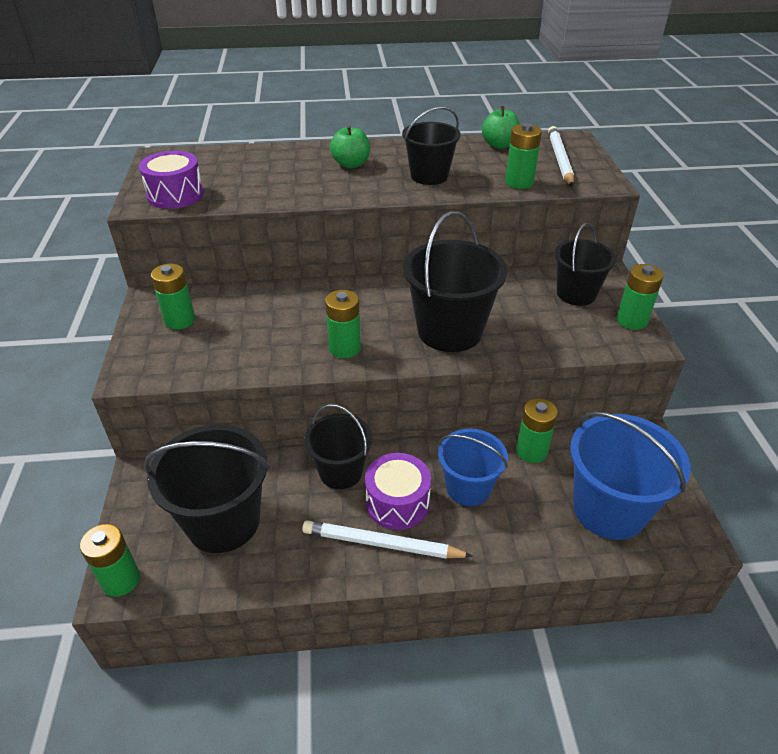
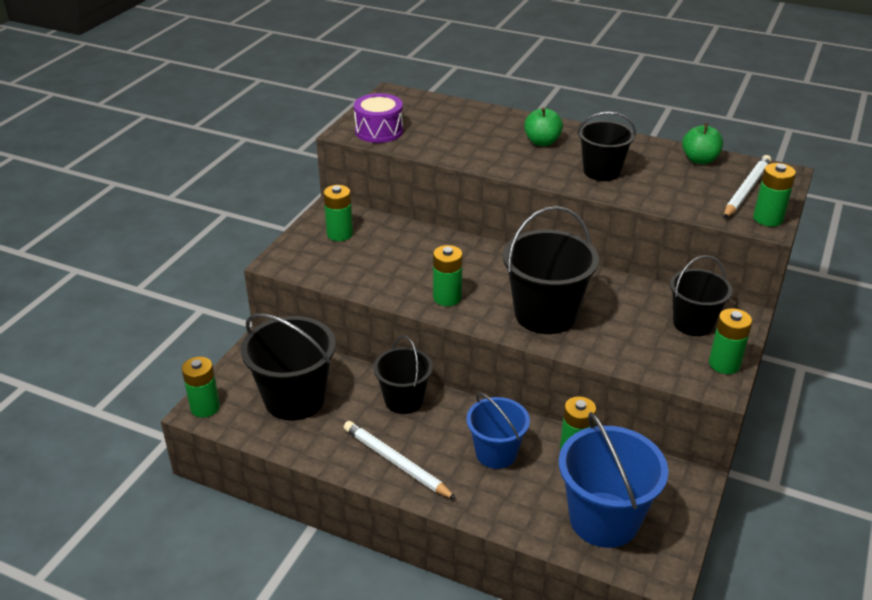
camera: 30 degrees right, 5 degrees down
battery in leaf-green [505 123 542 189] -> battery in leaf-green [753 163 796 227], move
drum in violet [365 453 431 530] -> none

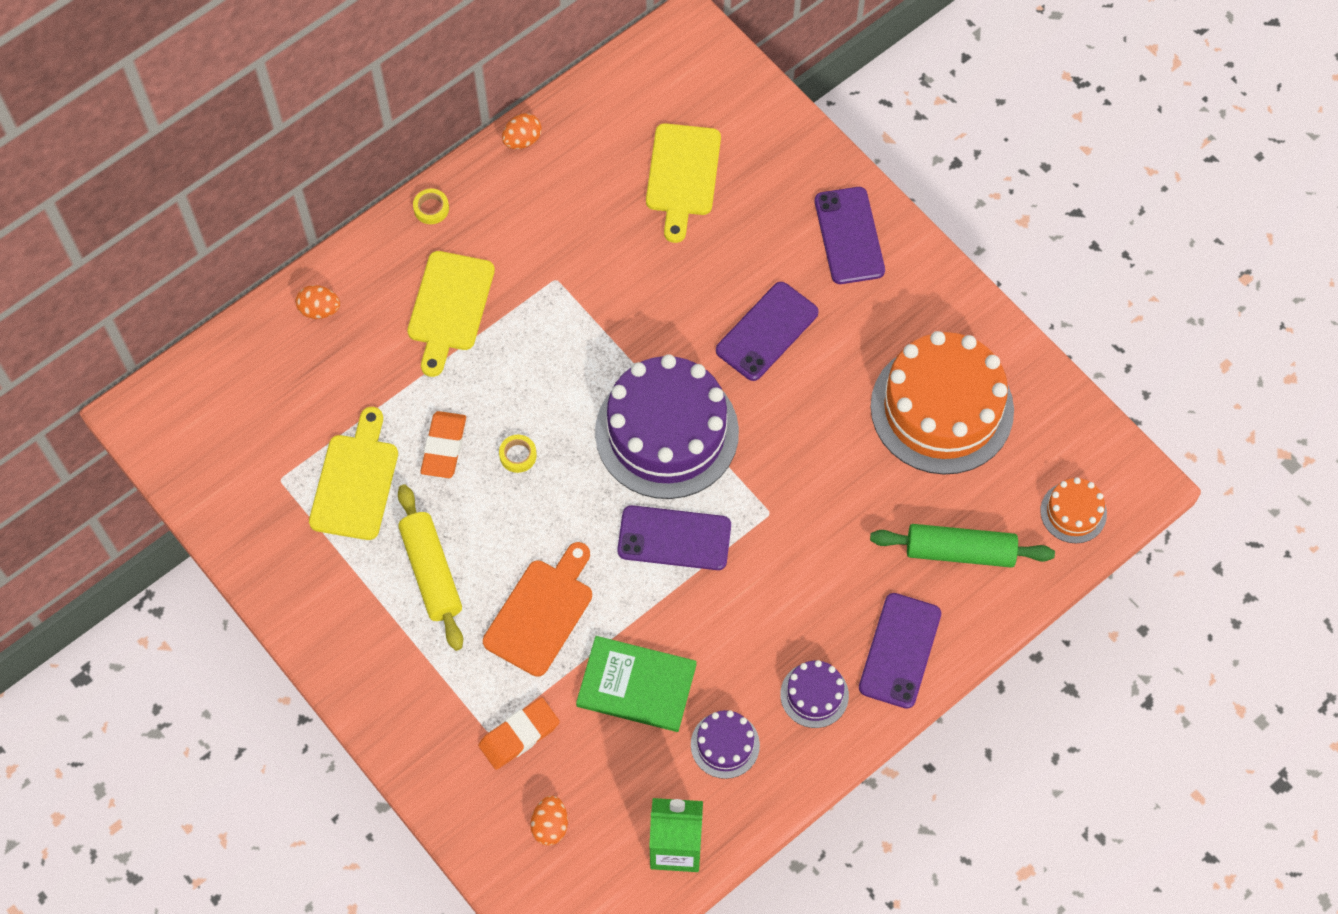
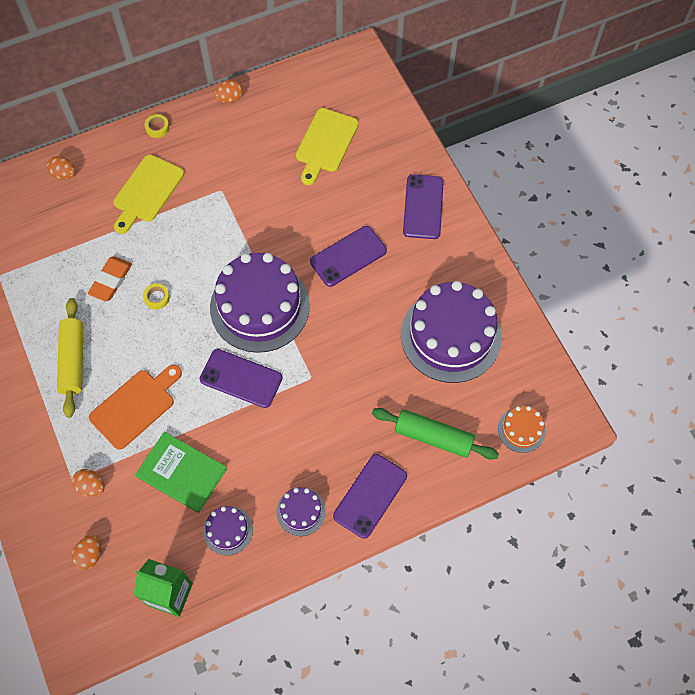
camera: 15 degrees right, 0 degrees up
cake in bright orange [871 331 1014 475] -> cake in violet [401 281 502 383]
bread board in bright yellow [309 407 398 540] -> none
eraser in bright orange [478 697 560 770] -> egg in bright orange [72 469 105 497]

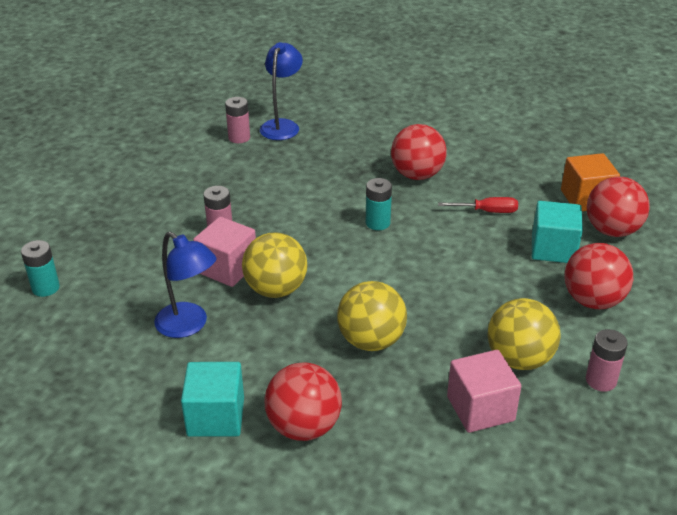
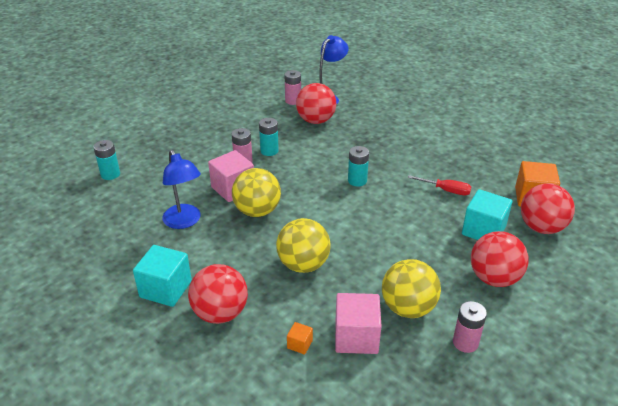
camera: 20 degrees right, 0 degrees up
play ball in red [391 124 446 180] -> play ball in red [296 83 336 124], move
none -> battery in turquoise [259 118 279 156]
none -> block in bright orange [287 322 313 354]

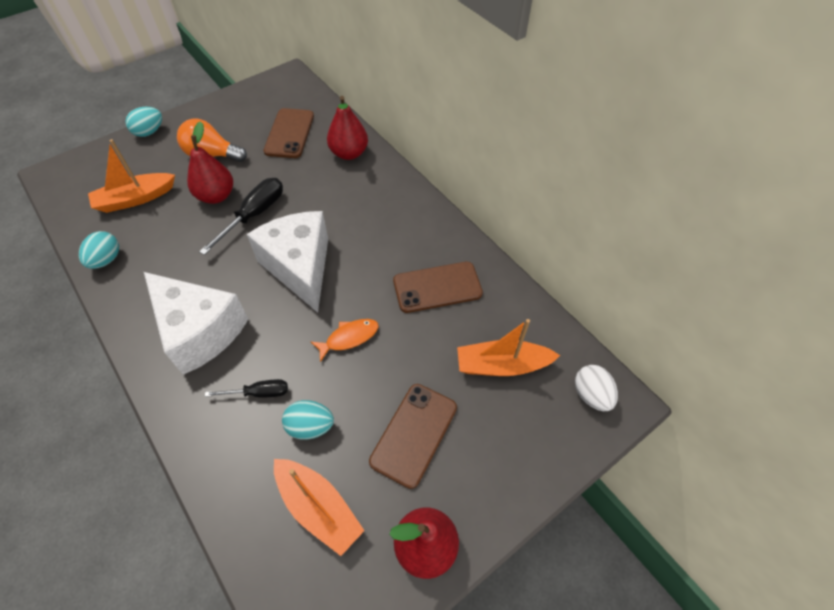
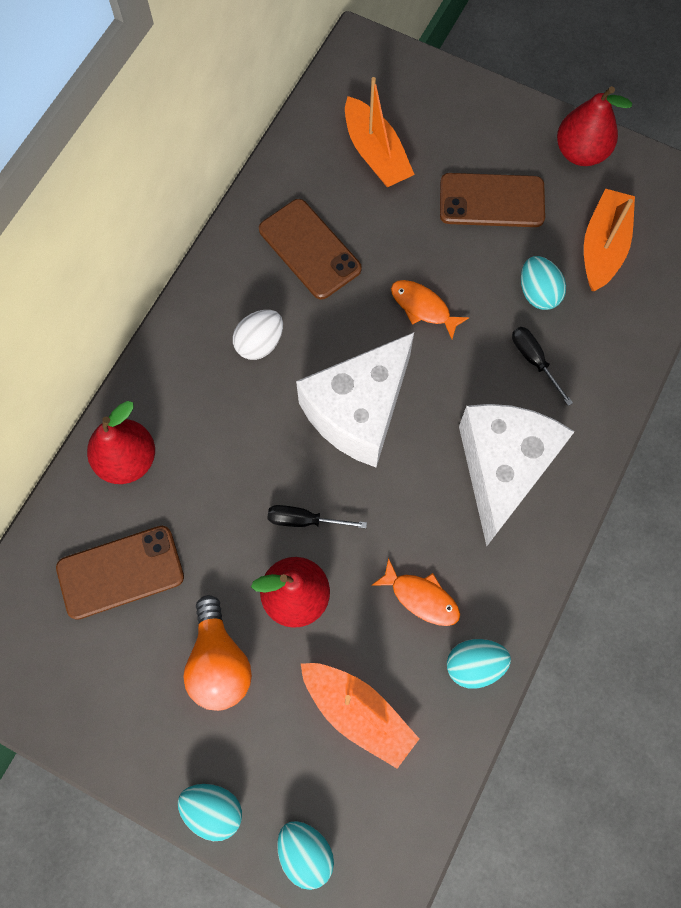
camera: 115 degrees left, 15 degrees up
screwdriver in jet-black [199 178 283 255] -> screwdriver in jet-black [267 505 367 528], x0.60
egg in white [575 365 618 411] -> egg in white [233 310 283 360], move
none -> toy fish in bright orange [371 558 460 626]
none -> egg in turquoise [277 821 334 890]

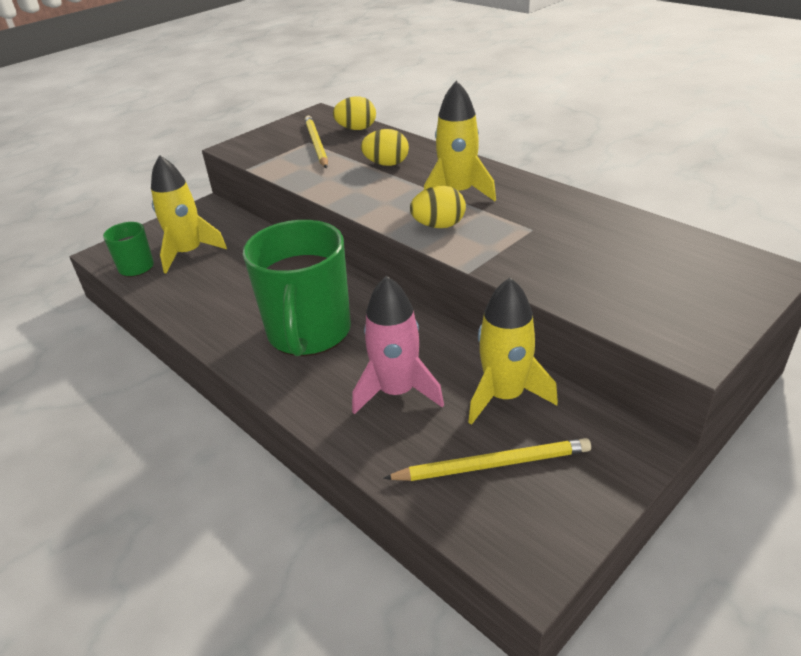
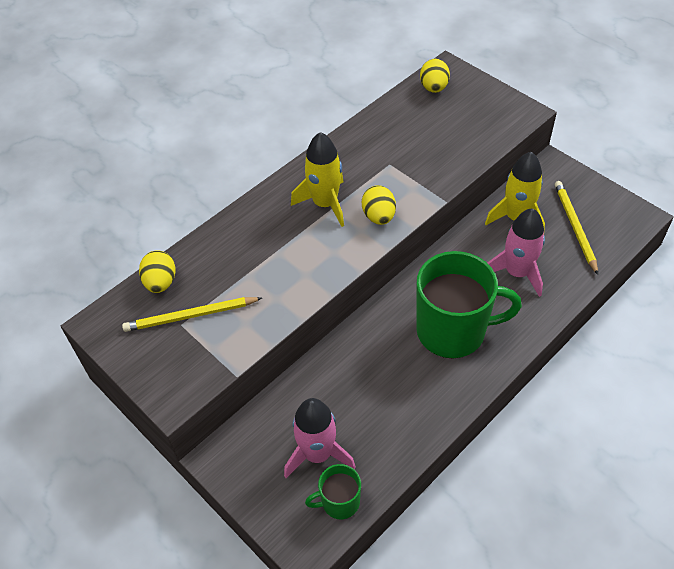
camera: 90 degrees left, 15 degrees up
egg in bright yellow [361 129 409 166] -> egg in bright yellow [420 59 450 93], move
spaceship in bright yellow [151 155 227 274] -> spaceship in rose-pink [284 398 356 478]

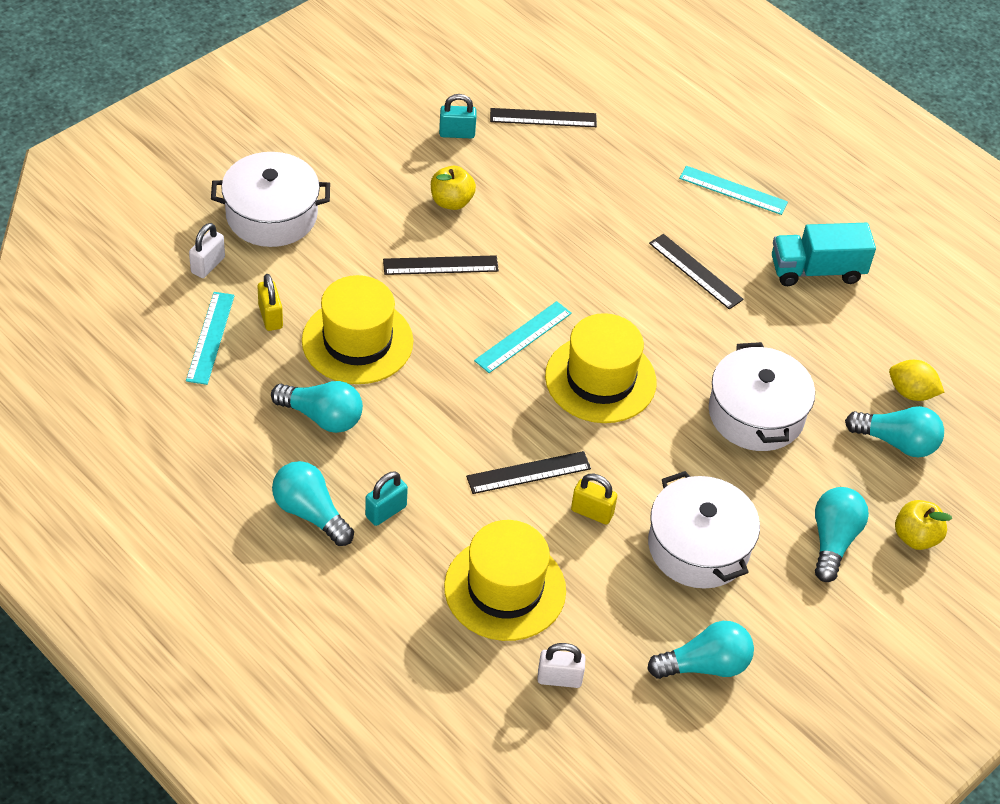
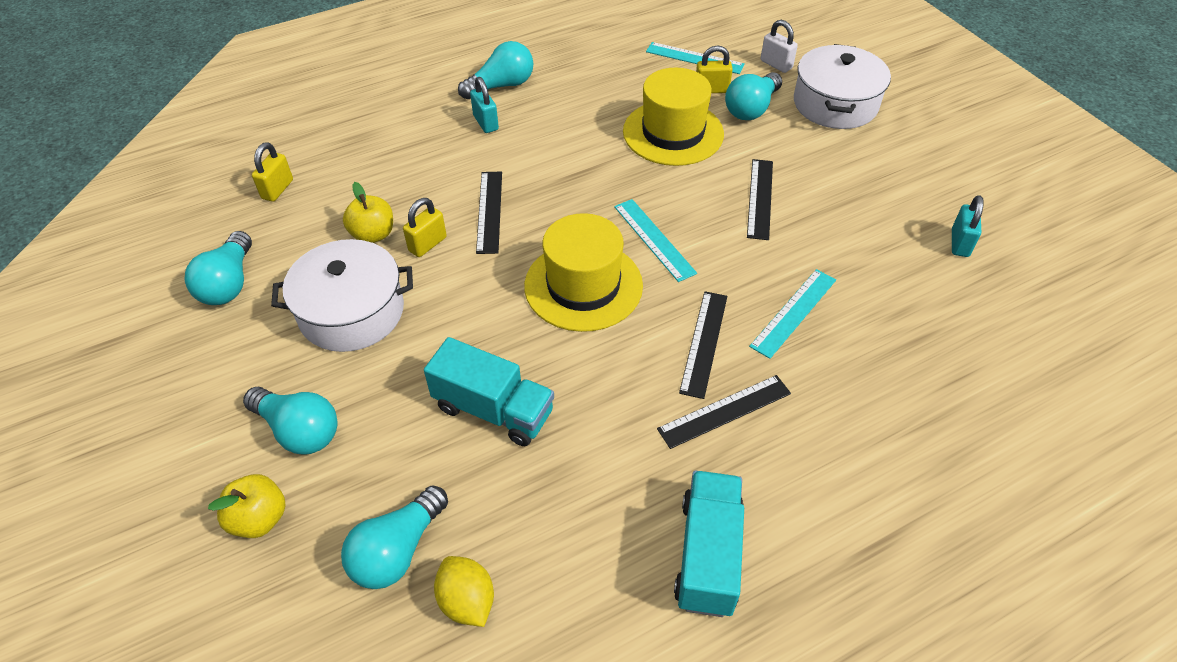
camera: 110 degrees right, 0 degrees up
measuring stick in jet-black [490 108 597 127] -> measuring stick in jet-black [679 291 727 399], move
apple fruit in bright yellow [431 166 476 210] -> apple fruit in bright yellow [343 182 393 243], move
measuring stick in turquoise [679 166 788 215] -> measuring stick in turquoise [749 269 836 359], move
cooking pot in white [709 342 815 451] -> truck in turquoise [424 337 554 446]
citrus fruit in bright yellow [889 360 944 401] -> citrus fruit in bright yellow [434 556 494 627], 75 degrees counterclockwise
lightbulb in turquoise [271 381 363 433] -> lightbulb in turquoise [725 72 782 120], move
hat in bright yellow [444 520 566 641] -> none
small lock in white [537 643 586 688] -> small lock in bright yellow [252 142 293 202]

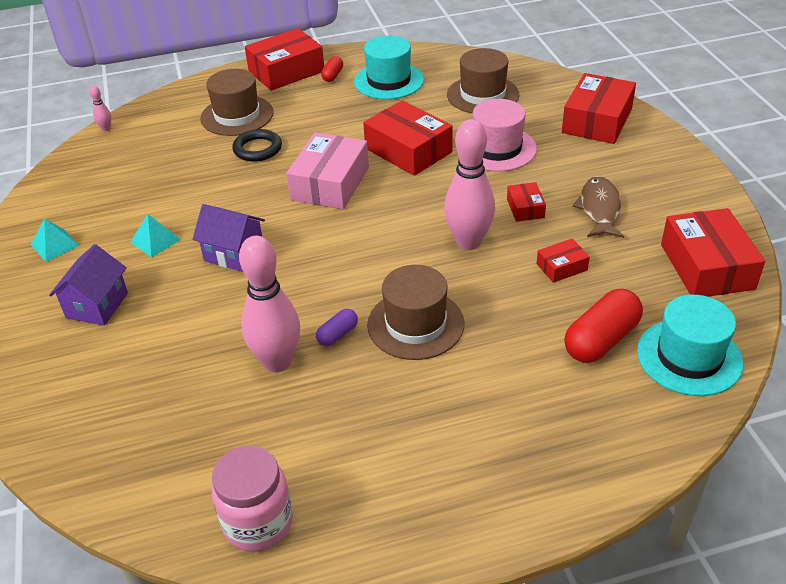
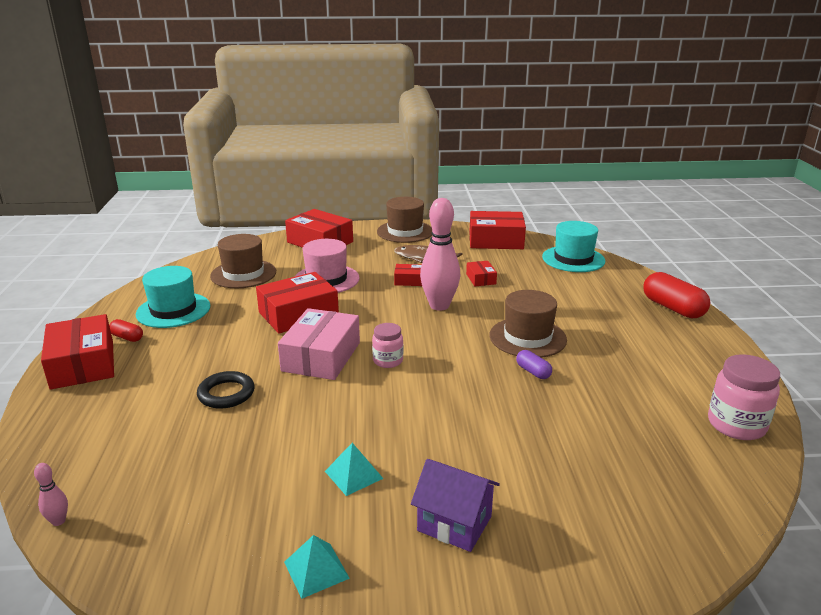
camera: 80 degrees left, 15 degrees down
hat in russet [200 69 274 136] -> hat in russet [377 197 432 243], move
package in rose-pink [286 133 369 210] -> package in rose-pink [278 308 360 380], 75 degrees clockwise
house in violet [193 204 265 272] -> none
tenpin in rose-pink [239 235 300 372] -> none
pill shape in red [564 289 643 363] -> pill shape in red [643 272 710 318], move
none -> preserve jar in rose-pink [372 323 403 368]

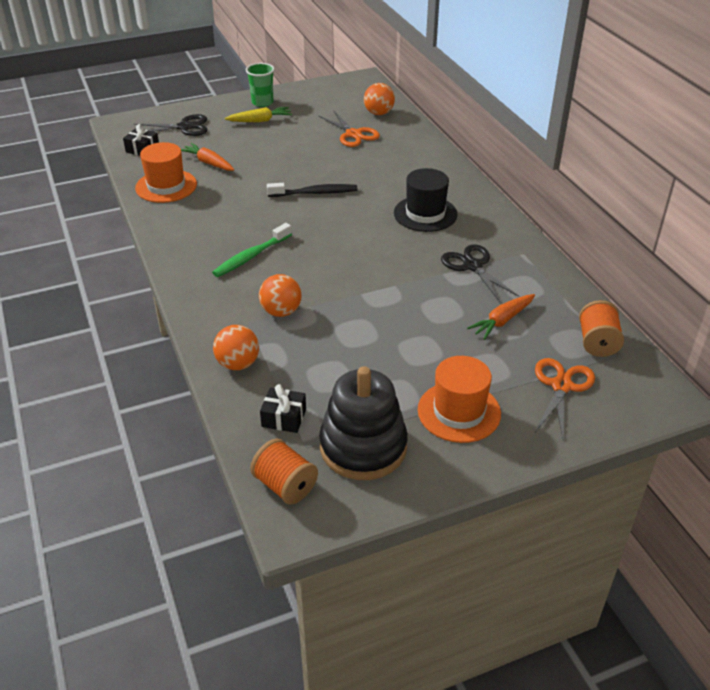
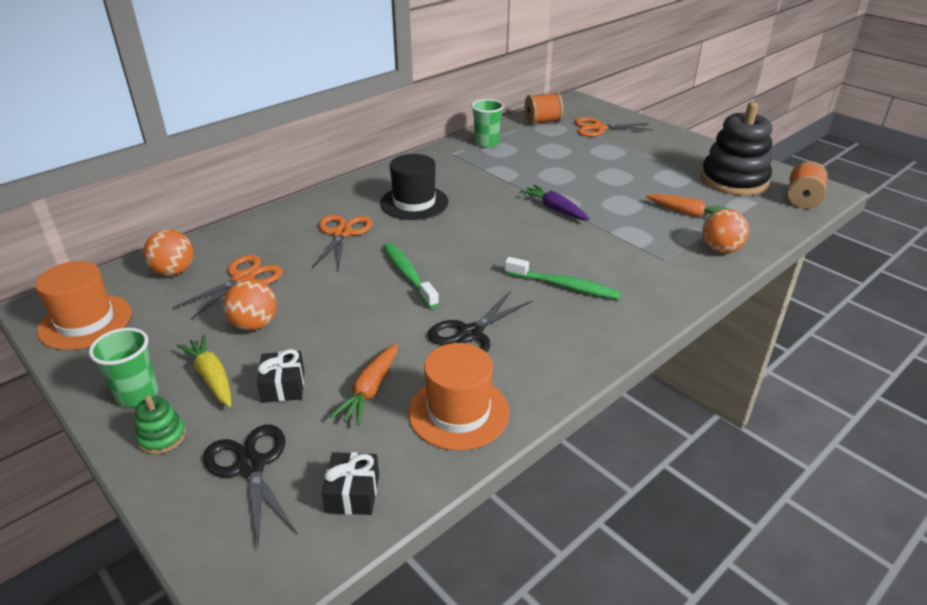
camera: 110 degrees left, 5 degrees down
dental brush in jet-black [267 183 358 197] -> dental brush in leaf-green [383 243 439 308]
pair of scissors in jet-black [441 244 520 302] -> pair of scissors in jet-black [428 291 532 353], move
play ball in bright orange [259 274 301 317] -> play ball in bright orange [223 279 276 331], move
root vegetable in bright orange [467 294 535 340] -> root vegetable in bright orange [646 194 733 217], move
hat in bright orange [418 356 501 443] -> hat in bright orange [35 261 132 350], move
gift in jet-black [260 384 306 433] -> gift in jet-black [257 349 304 403], move
none -> cup in leaf-green [471 99 504 148]
none -> root vegetable in violet [520 184 590 220]
none -> pair of scissors in bright orange [312 215 373 268]
none -> ring stacker in leaf-green [135 396 186 454]

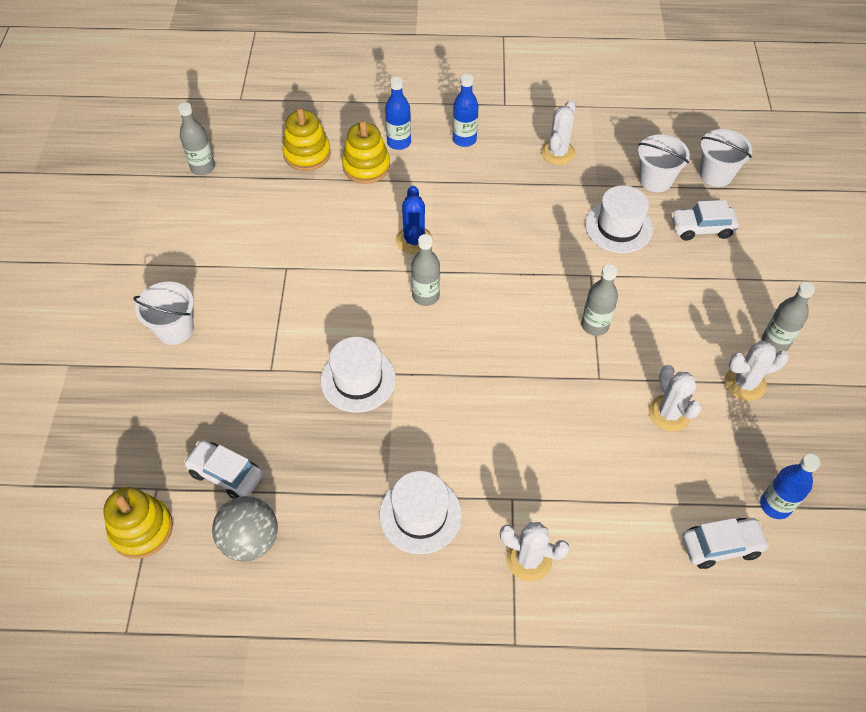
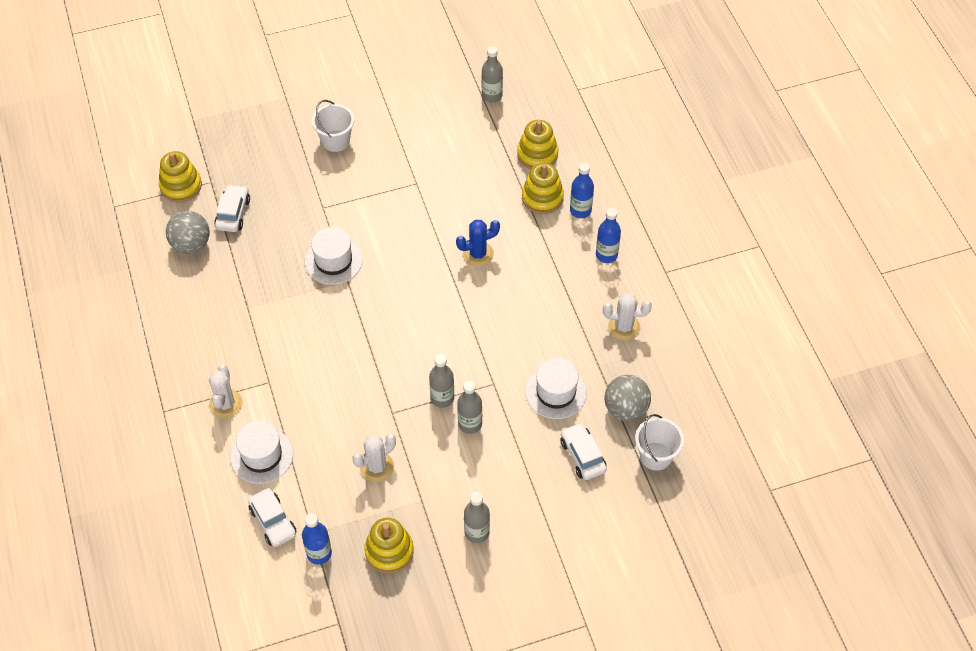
camera: 70 degrees right, 0 degrees up
pail in white [638 134 690 192] -> play ball in grey [605 375 651 421]
flask in grey [411 234 440 306] -> flask in grey [457 381 482 434], move
prickly plant in white [725 341 789 401] -> none
hat in white [379 471 462 554] -> hat in white [230 421 293 484], move
none -> ring stacker in bright yellow [364 518 414 573]

